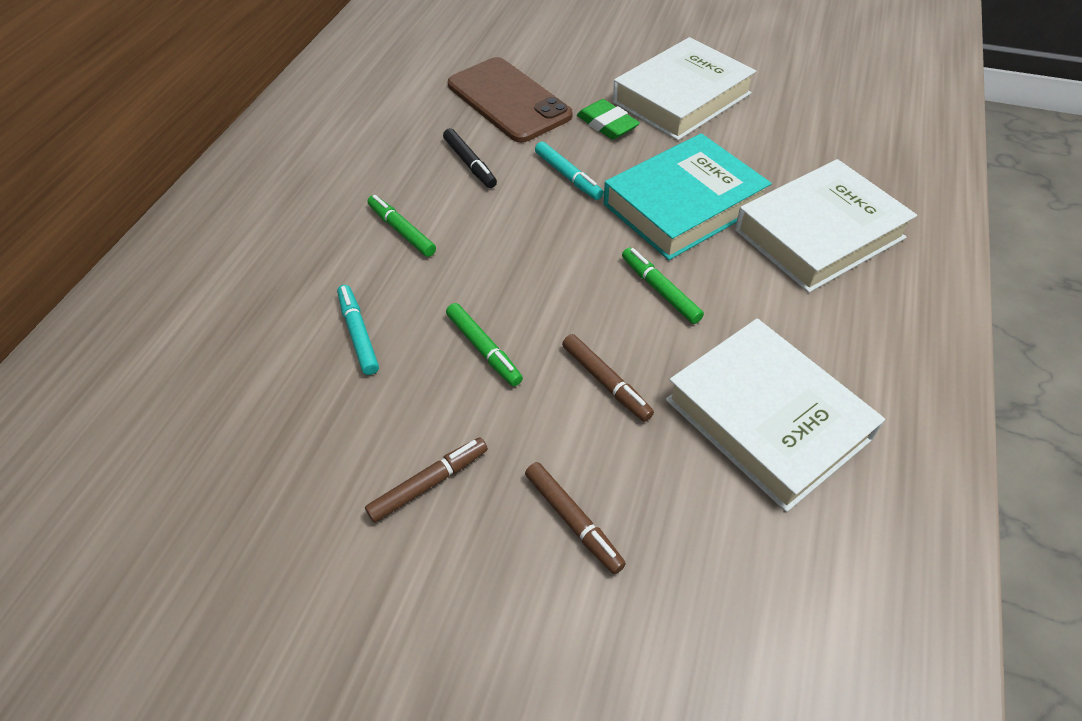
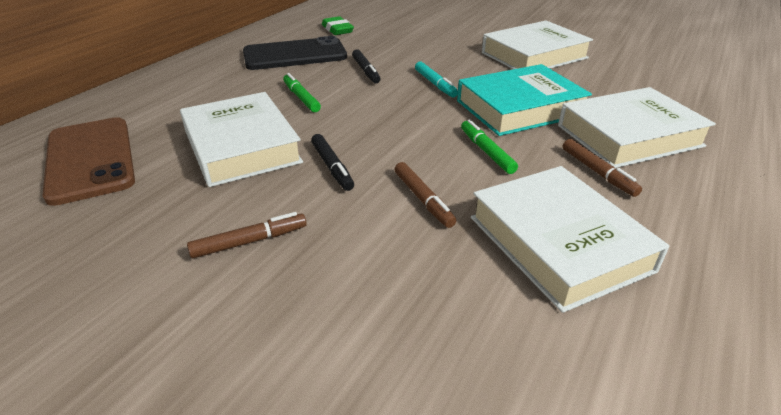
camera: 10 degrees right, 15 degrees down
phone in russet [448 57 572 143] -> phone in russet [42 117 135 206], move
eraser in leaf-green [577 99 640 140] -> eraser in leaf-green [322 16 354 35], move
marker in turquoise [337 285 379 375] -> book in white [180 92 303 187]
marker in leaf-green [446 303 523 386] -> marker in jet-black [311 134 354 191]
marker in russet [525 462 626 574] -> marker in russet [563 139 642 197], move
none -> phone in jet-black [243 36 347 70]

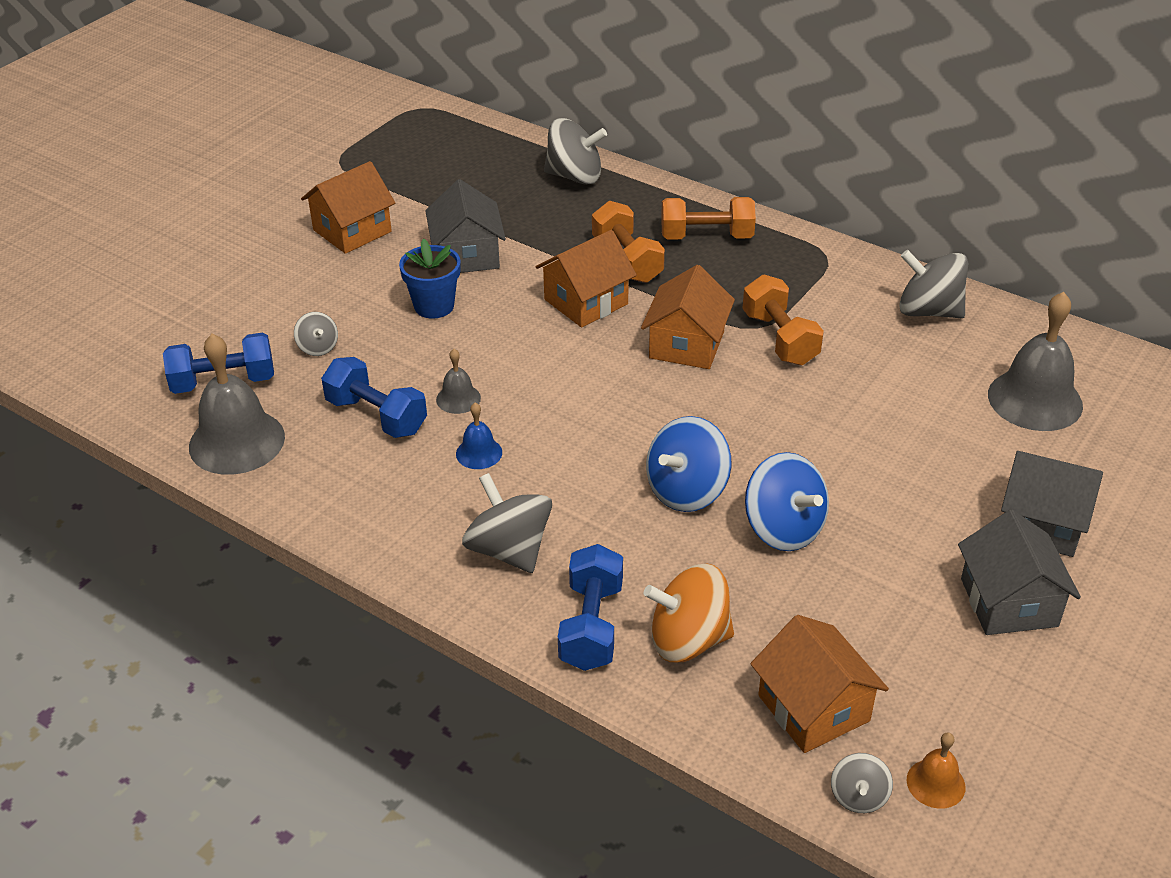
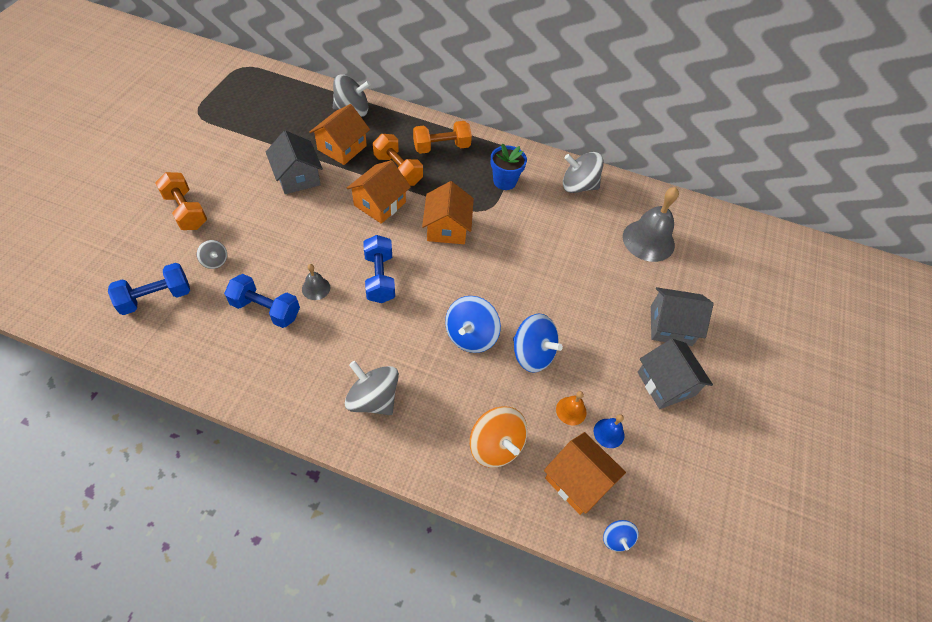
camera: 20 degrees left, 15 degrees up
house in bright orange [301 161 395 254] -> house in bright orange [309 104 370 165], move
potted plant in cobalt [399 239 461 319] -> potted plant in cobalt [491 143 527 190], move
dumbbell in bright orange [742 275 824 365] -> dumbbell in bright orange [155 172 207 230], move
hand bell in grey [189 334 285 475] -> none
hand bell in cobalt [456 403 502 469] -> hand bell in cobalt [594 414 624 448], move
dumbbell in cobalt [558 544 623 671] -> dumbbell in cobalt [363 235 395 303], move
whirligig in bright orange [644 563 734 662] -> whirligig in bright orange [470 406 527 468], 105 degrees counterclockwise
hand bell in bright orange [907 732 966 809] -> hand bell in bright orange [556 391 587 425], move
whirligig in grey [831 753 893 813] -> whirligig in cobalt [603 520 639 552]

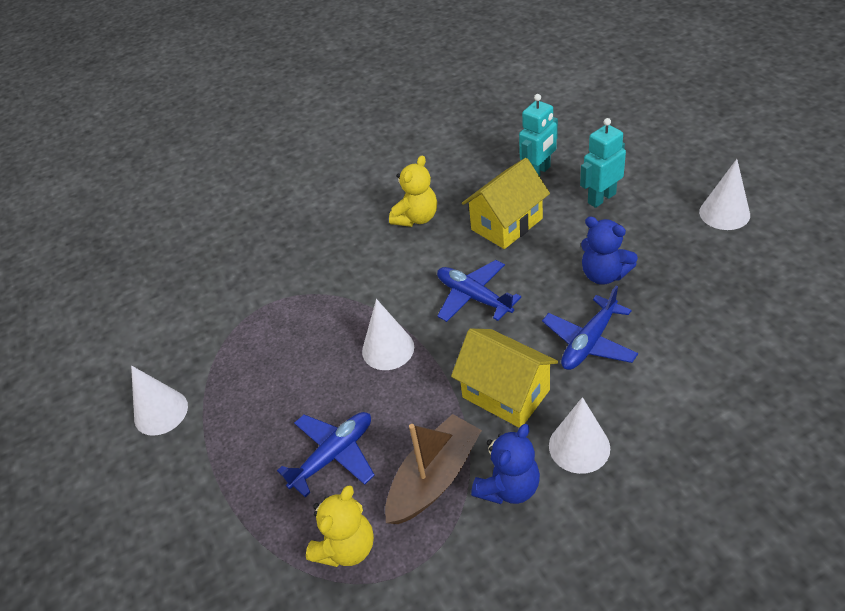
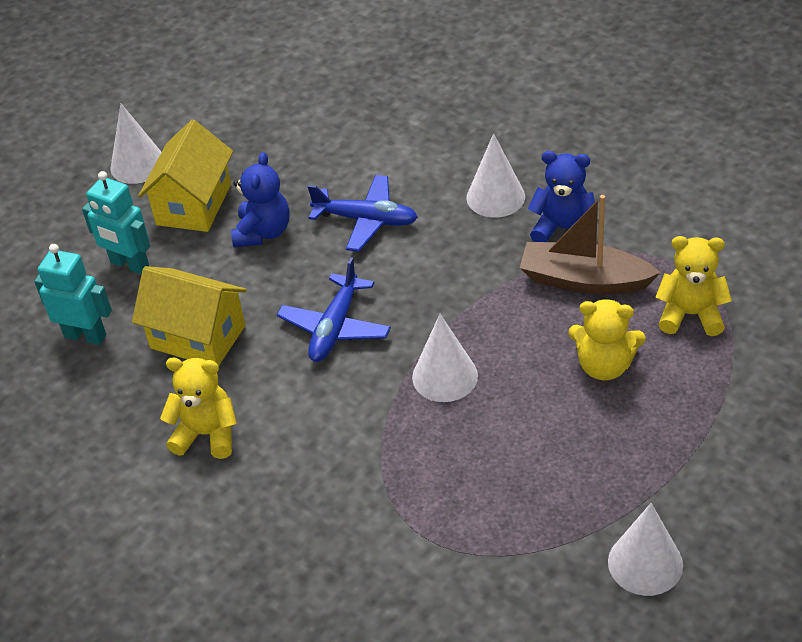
camera: 115 degrees left, 0 degrees up
house in bright yellow [451 328 558 428] -> house in bright yellow [138 120 233 232], move
toy plane in cobalt [277 412 375 497] -> teddy in bright yellow [568 299 645 380]

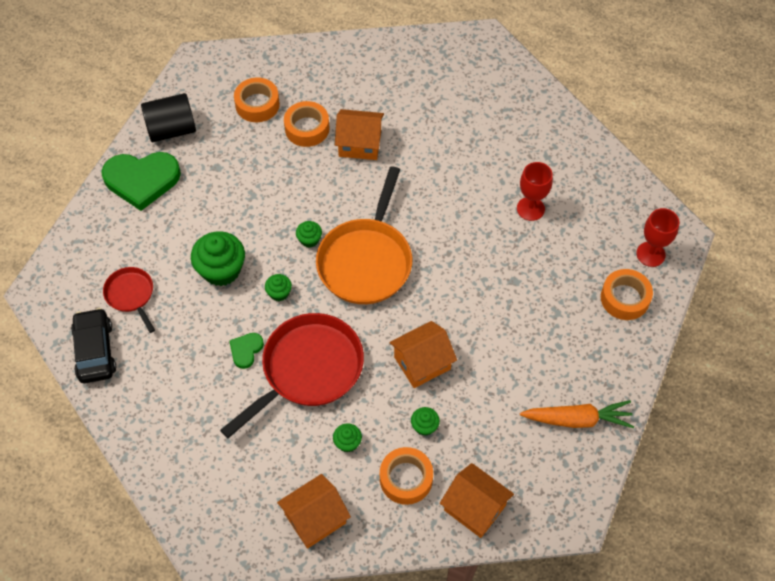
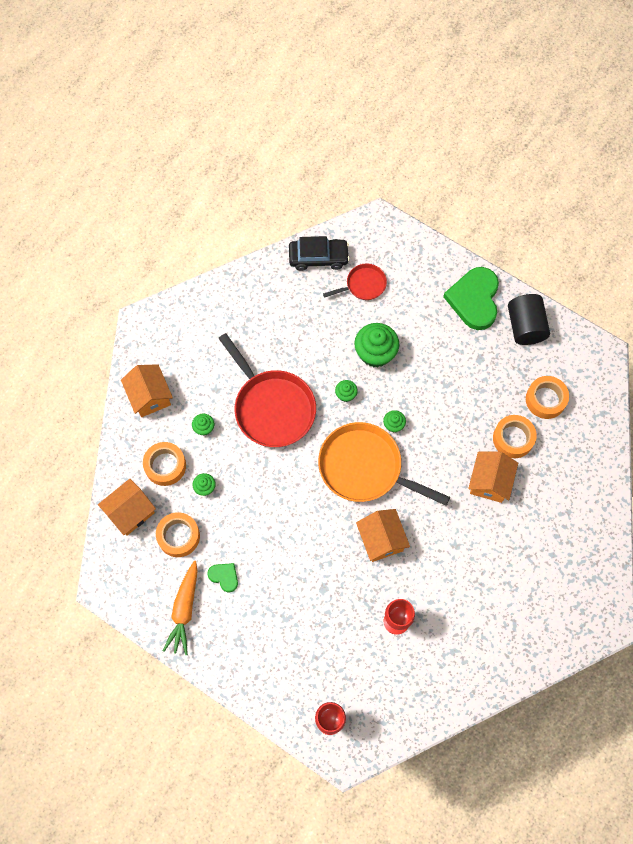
camera: 100 degrees right, 10 degrees up
tape in bright orange [601 269 653 320] -> tape in bright orange [156 512 200 557], move
house in bright orange [389 321 457 388] -> house in bright orange [356 509 410 562], move
love heart in leaf-green [229 333 264 369] -> love heart in leaf-green [207 563 238 592], move

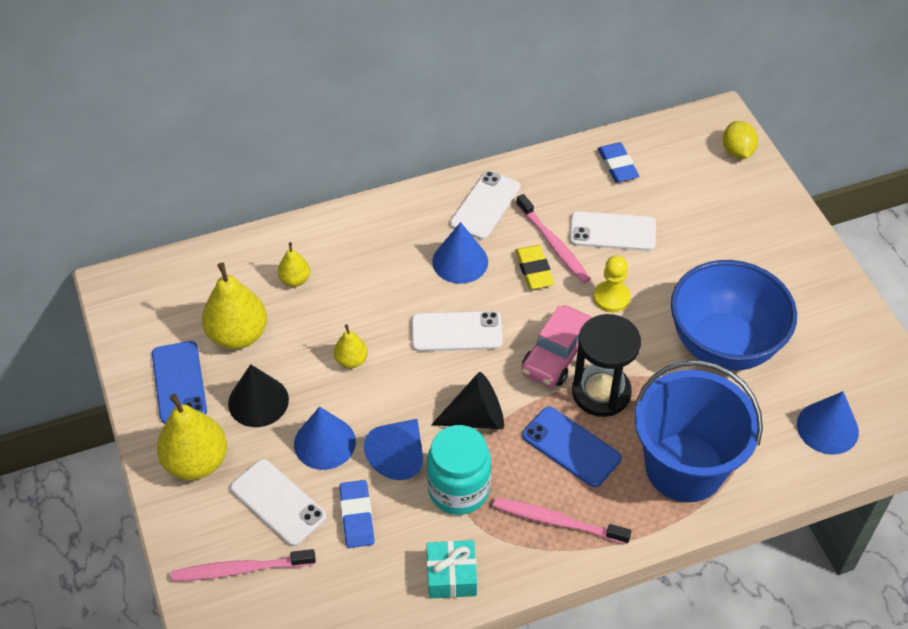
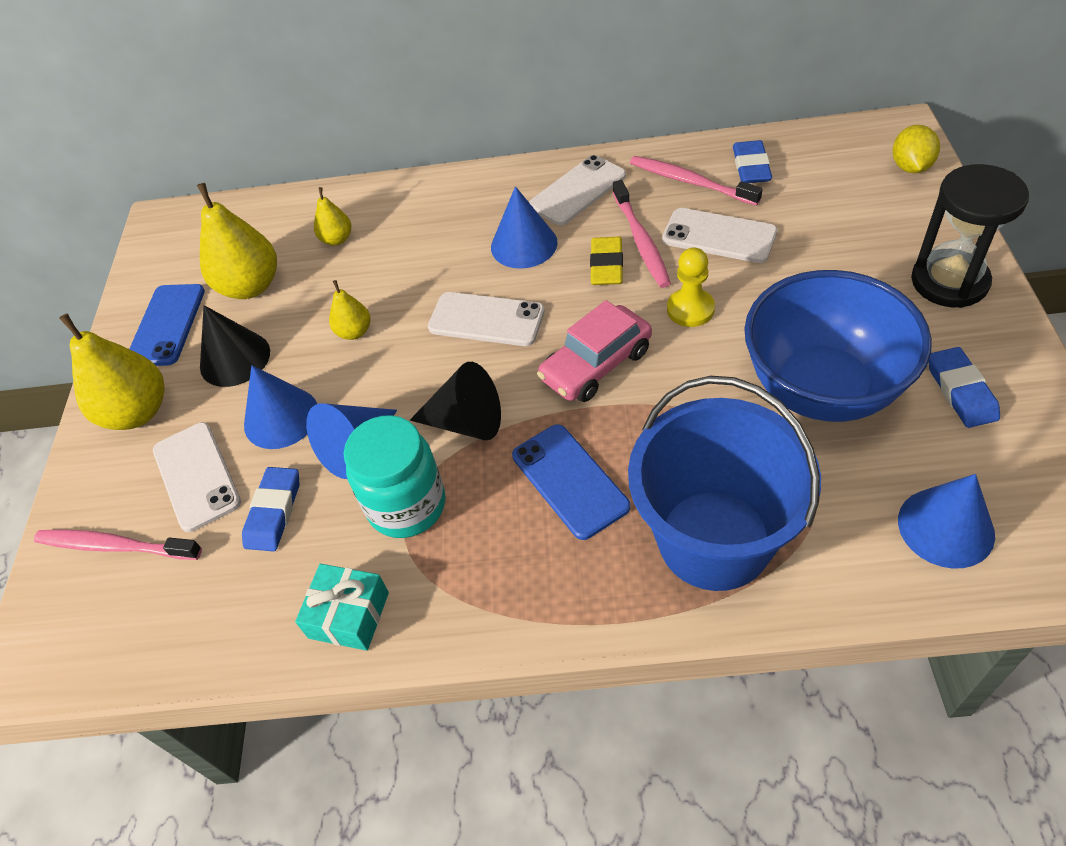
camera: 25 degrees right, 0 degrees up
sand timer in jet-black [572 314 641 417] -> sand timer in jet-black [911 164 1029 308], move
dental brush in rose-pink [492 498 632 544] -> dental brush in rose-pink [630 156 763 206], move
none -> eraser in cobalt [929 347 1000 428]

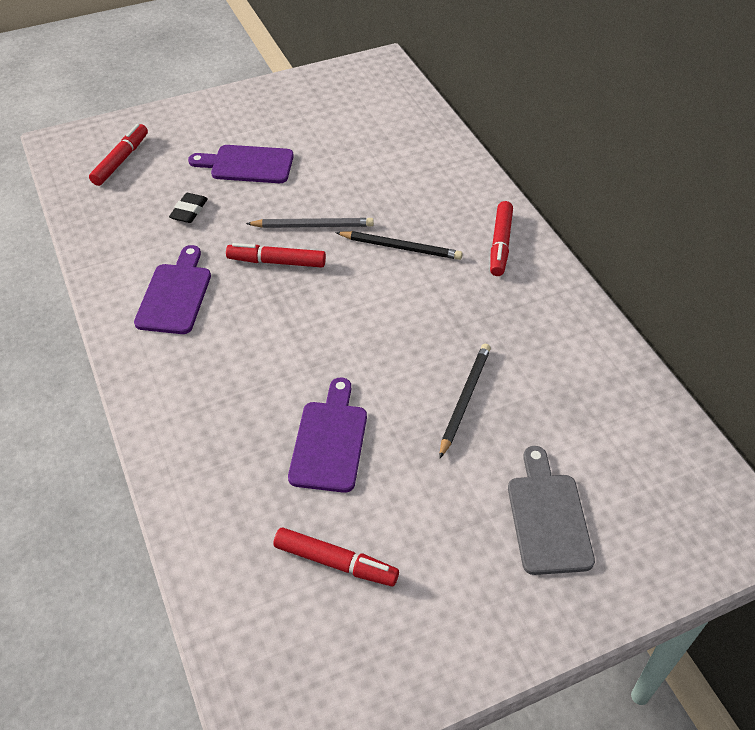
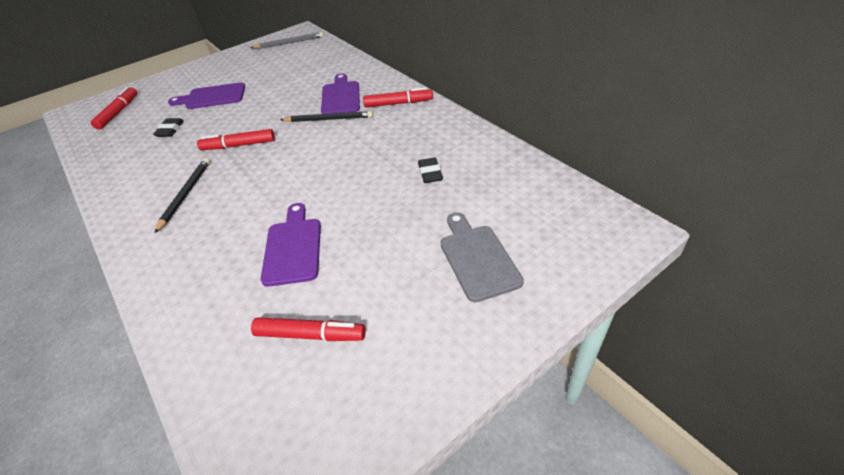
camera: 10 degrees left, 5 degrees down
marker in red [490 201 513 276] -> marker in red [363 87 433 107], 90 degrees counterclockwise
pencil in grey [246 218 374 228] -> pencil in grey [251 32 324 49], move
bread board in violet [134 245 211 334] -> bread board in violet [321 73 360 114], move
pencil in jet-black [439 344 491 459] -> pencil in jet-black [155 158 210 233], move
none -> eraser in jet-black [418 157 443 183]

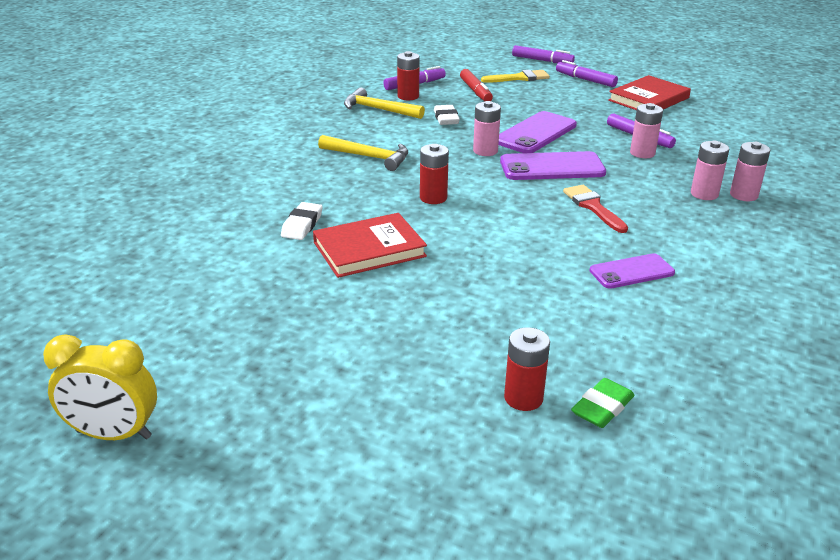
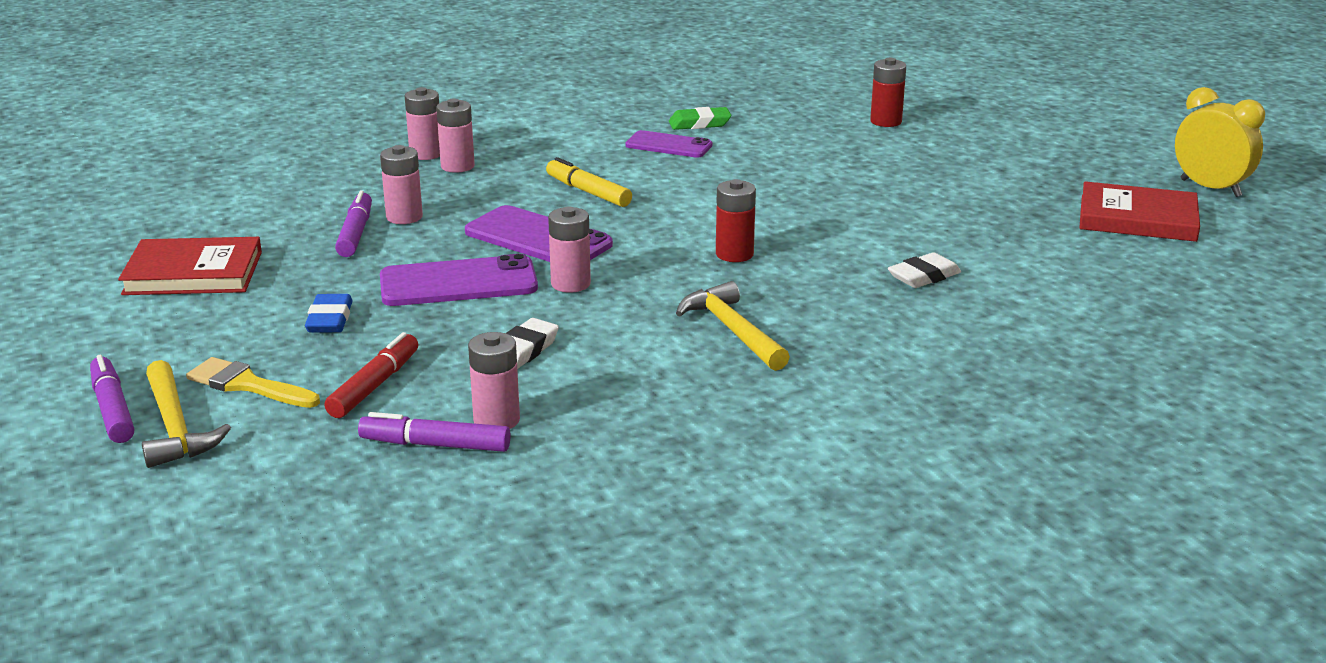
camera: 140 degrees left, 5 degrees down
battery in red [397 51 420 100] -> battery in rose-pink [468 332 520 429]
marker in violet [556 60 618 87] -> none
hammer in bright yellow [344 87 425 119] -> hammer in bright yellow [142 360 231 468], move
paintbrush in red [563 185 628 233] -> marker in bright yellow [546 157 632 207]
book in red [313 213 427 278] -> book in red [1079 181 1200 242], move
eraser in leaf-green [571 378 634 428] -> eraser in leaf-green [669 107 731 130], move
none -> eraser in cobalt [305 294 353 333]

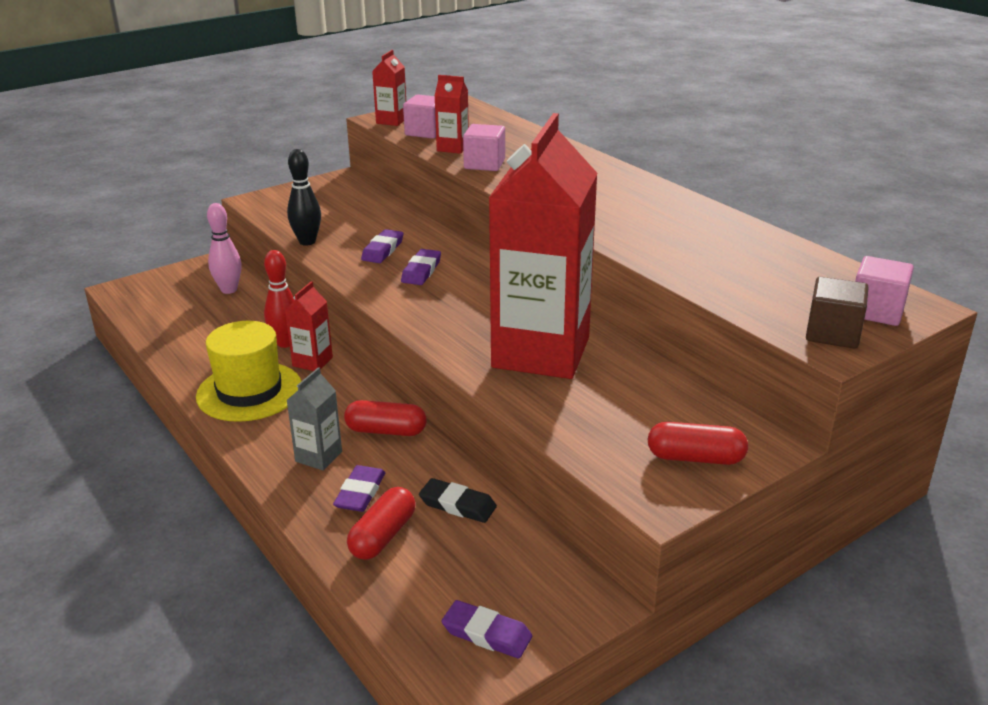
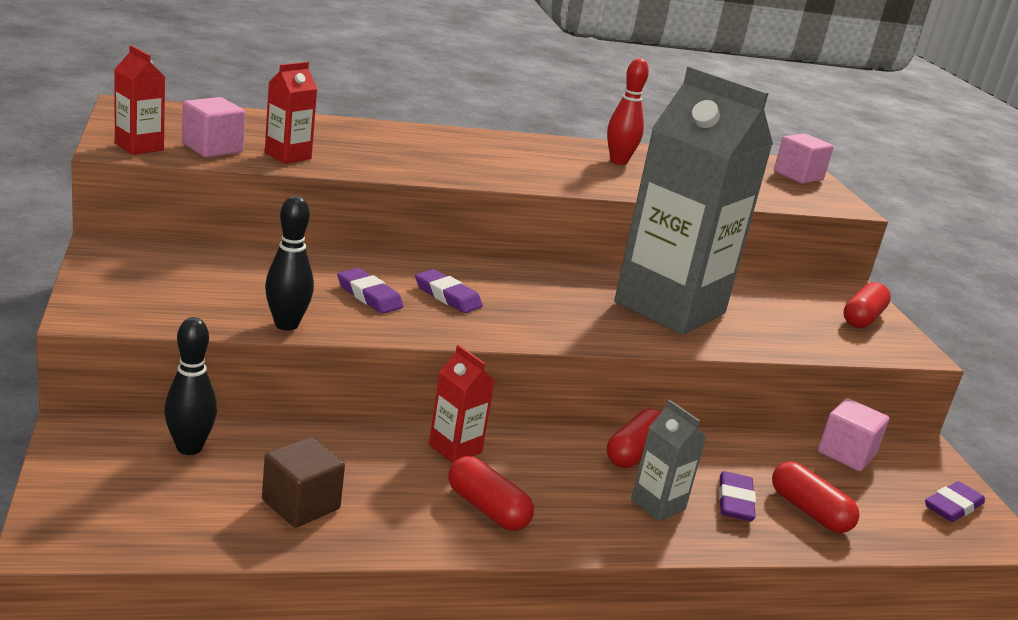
camera: 70 degrees left, 5 degrees down
carton in red [489 113 598 379] -> carton in grey [614 66 773 335]
block in rose-pink [463 124 505 171] -> block in rose-pink [818 398 889 471], move
tenpin in rose-pink [207 203 241 294] -> tenpin in jet-black [164 317 217 455]
tenpin in red [264 250 295 348] -> tenpin in red [607 58 649 165], move
block in russet [806 277 869 348] -> block in russet [262 437 345 528], move
hat in bright yellow [196 321 301 422] -> pill shape in red [448 456 534 531]
eraser in violet [333 465 385 512] -> eraser in violet [719 471 756 521], 60 degrees clockwise
eraser in jet-black [419 478 497 523] -> none

